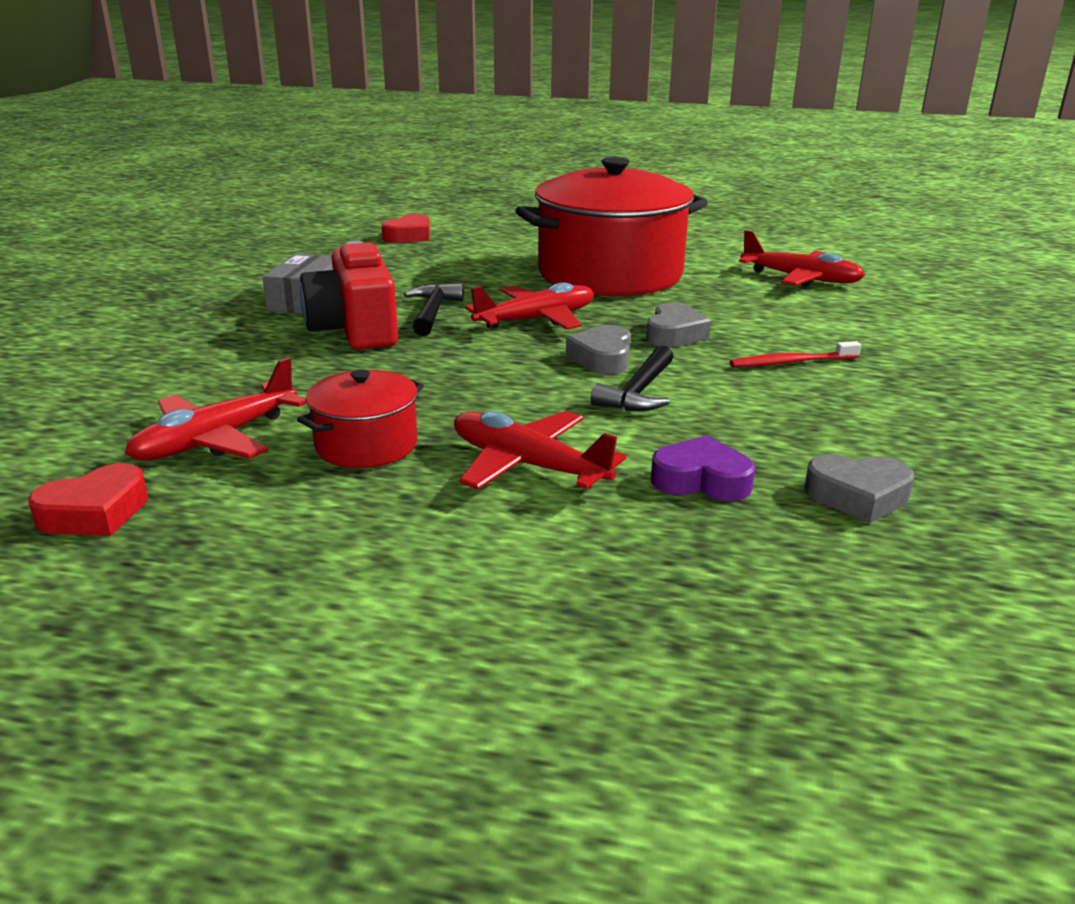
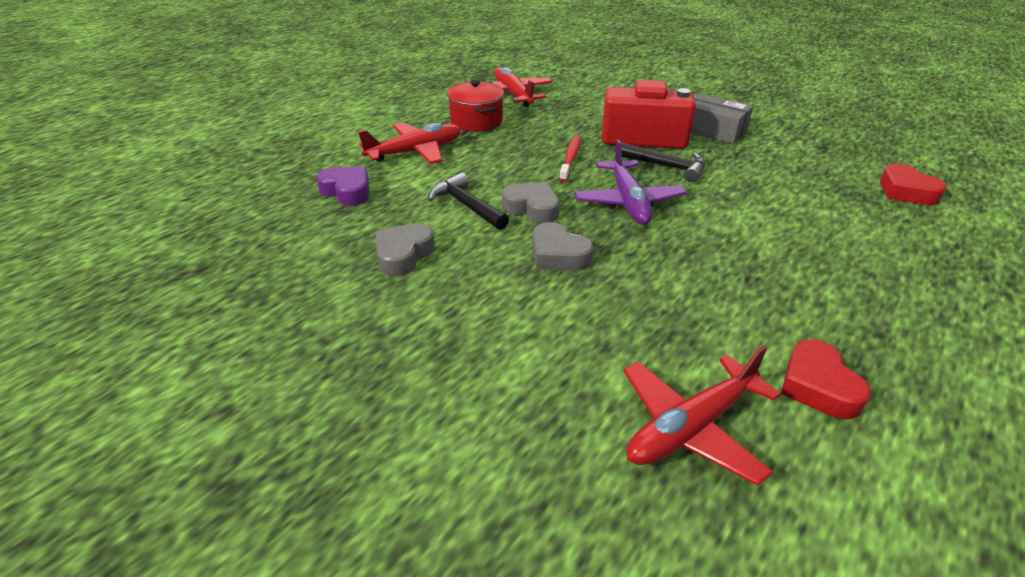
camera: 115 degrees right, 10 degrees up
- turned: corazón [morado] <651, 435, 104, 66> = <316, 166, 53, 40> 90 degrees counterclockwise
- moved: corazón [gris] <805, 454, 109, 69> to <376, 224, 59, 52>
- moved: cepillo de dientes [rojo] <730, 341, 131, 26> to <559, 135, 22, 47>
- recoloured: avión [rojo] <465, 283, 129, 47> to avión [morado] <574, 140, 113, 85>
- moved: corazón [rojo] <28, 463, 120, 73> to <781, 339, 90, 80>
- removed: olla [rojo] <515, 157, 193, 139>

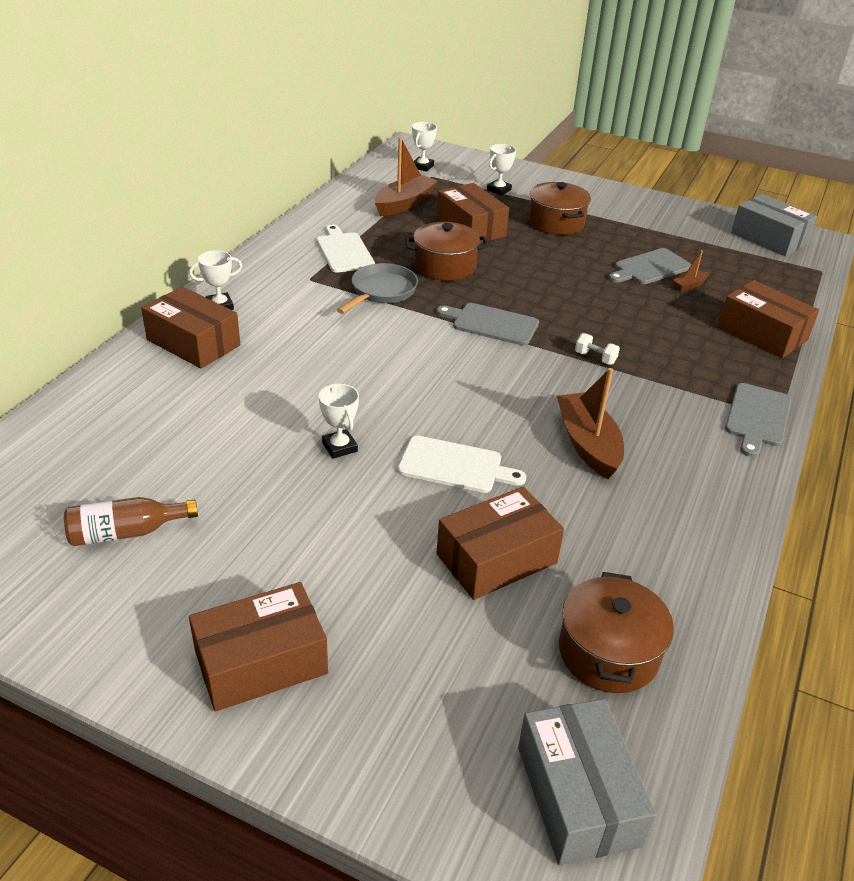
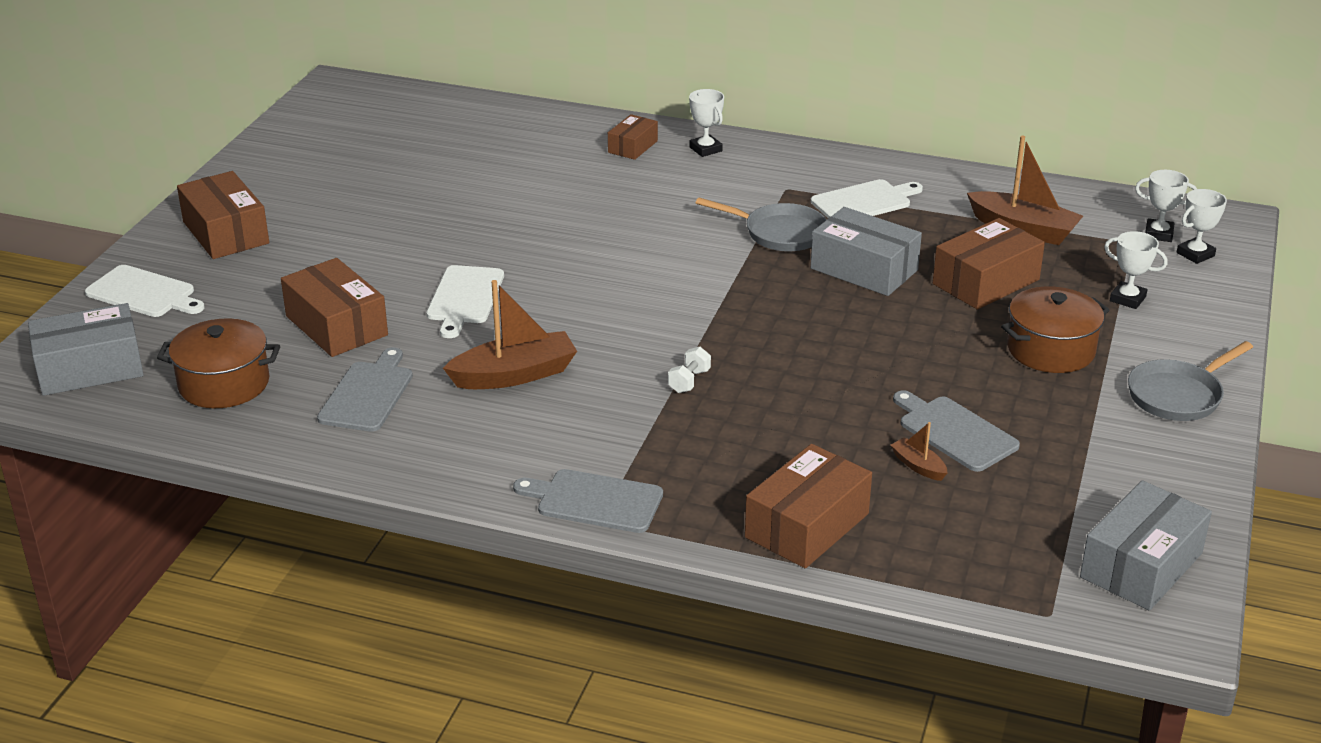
camera: 85 degrees right, 5 degrees down
- added: tabla de cortar [blanco] <85, 265, 119, 52>
- moved: tabla de cortar [gris] <436, 303, 103, 43> to <317, 347, 96, 85>
- resized: caja [marrón] <141, 286, 99, 83> = <608, 114, 50, 46> x0.58
- replaced: olla [marrón] <405, 222, 83, 59> to caja [gris] <811, 207, 111, 89>
- added: sartén [gris] <1128, 341, 125, 80>
- moved: trofeo [blanco] <319, 384, 40, 75> to <1177, 189, 50, 75>
- removed: botella [marrón] <64, 497, 134, 49>

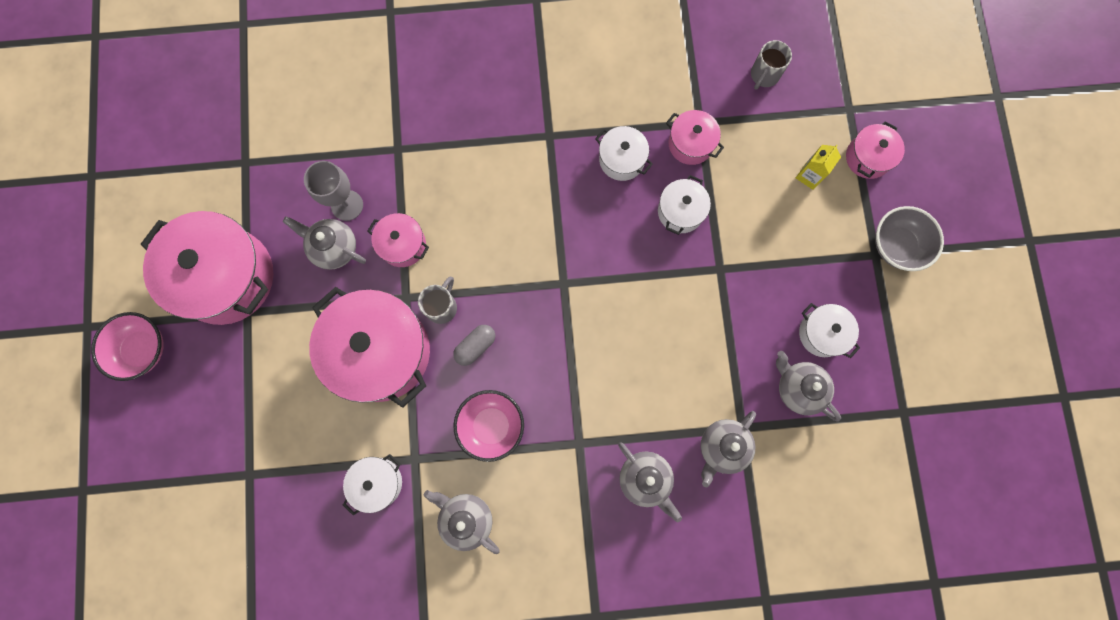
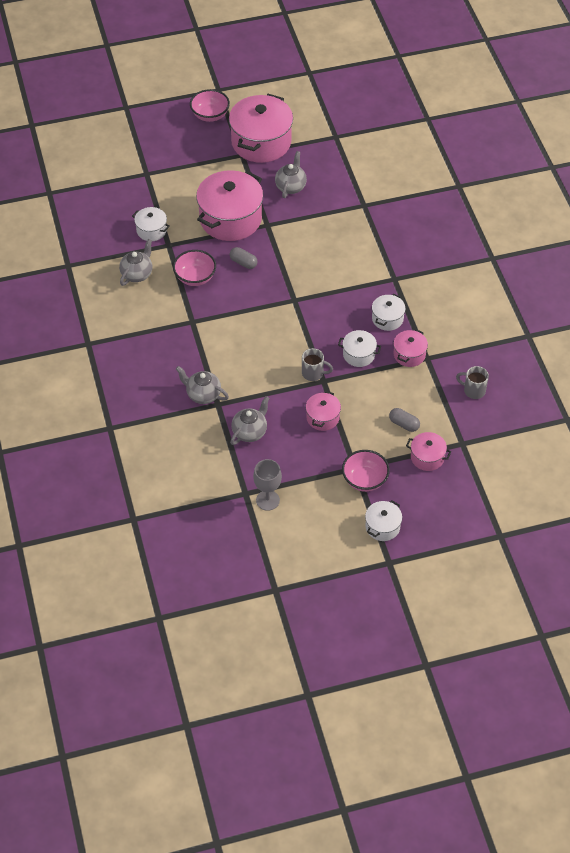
camera: 80 degrees right, 25 degrees down
- moved: copa [gris] <304, 161, 59, 60> to <253, 459, 29, 52>
- moved: taza [gris] <418, 277, 39, 47> to <302, 348, 31, 33>
- moved: olla [rosa] <368, 213, 61, 54> to <306, 391, 35, 40>
- recoloured: cuenco [gris] <875, 206, 69, 65> to cuenco [rosa] <342, 450, 48, 42>
- moved: olla [blanco] <799, 303, 61, 55> to <365, 500, 37, 41>
- replaced: cartón de leche [amarillo] <796, 145, 45, 45> to cápsula [gris] <389, 408, 31, 24>
- removed: tetera [gris] <618, 442, 64, 81>

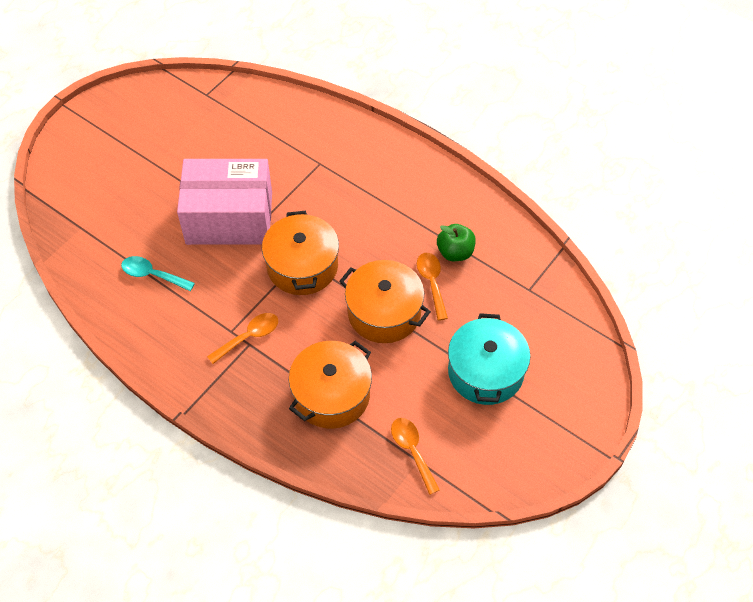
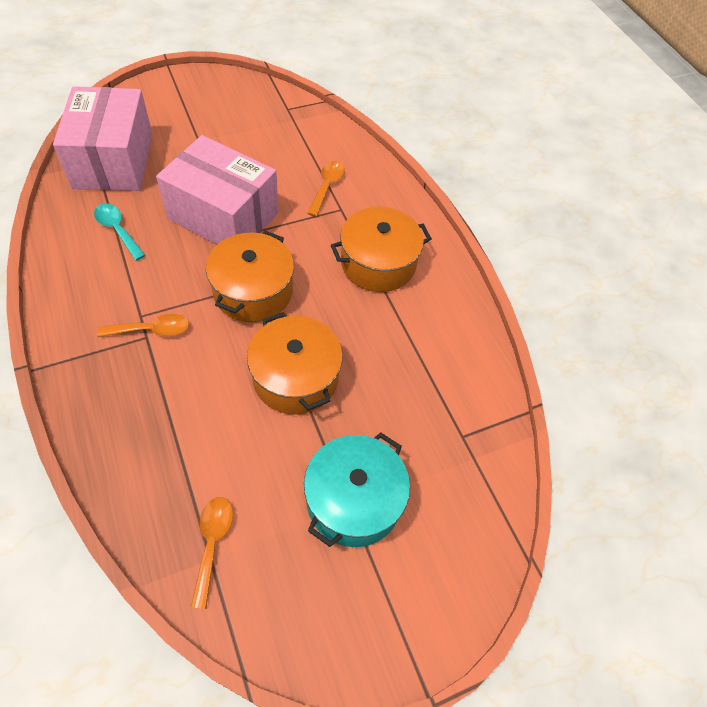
camera: 25 degrees right, 0 degrees up
- added: caja [rosa] <53, 86, 100, 105>
- moved: cuchara [naranja] <417, 253, 31, 68> to <307, 161, 38, 56>
- moved: olla [naranja] <289, 341, 83, 88> to <331, 207, 101, 85>
- removed: manzana [verde] <437, 224, 39, 37>

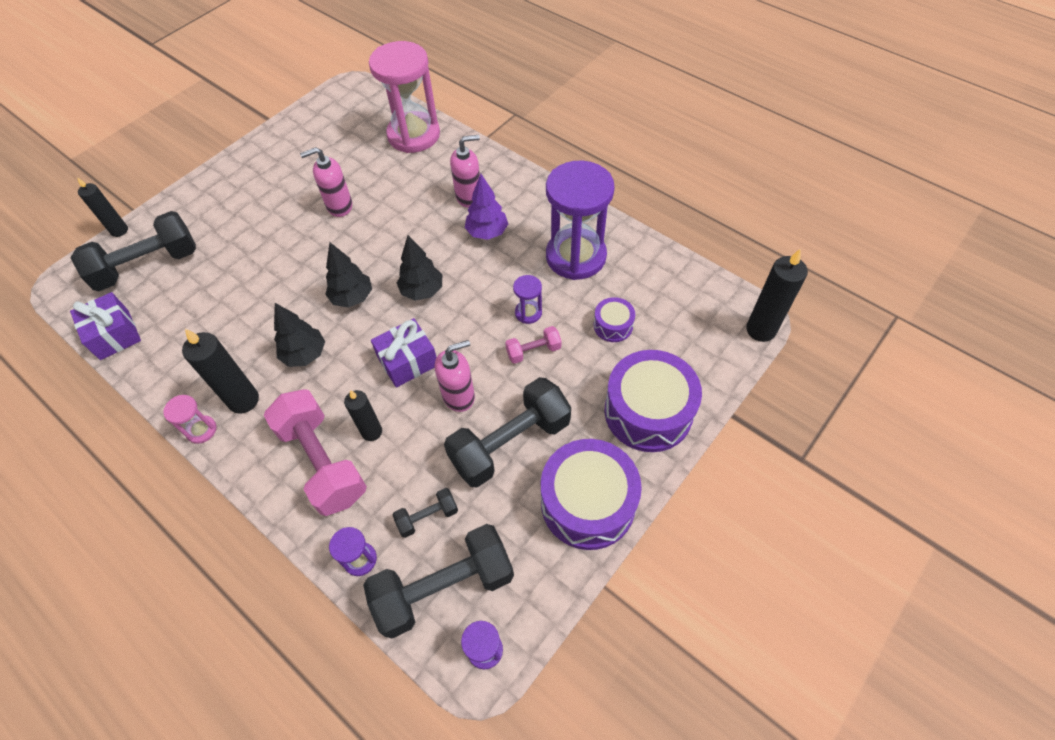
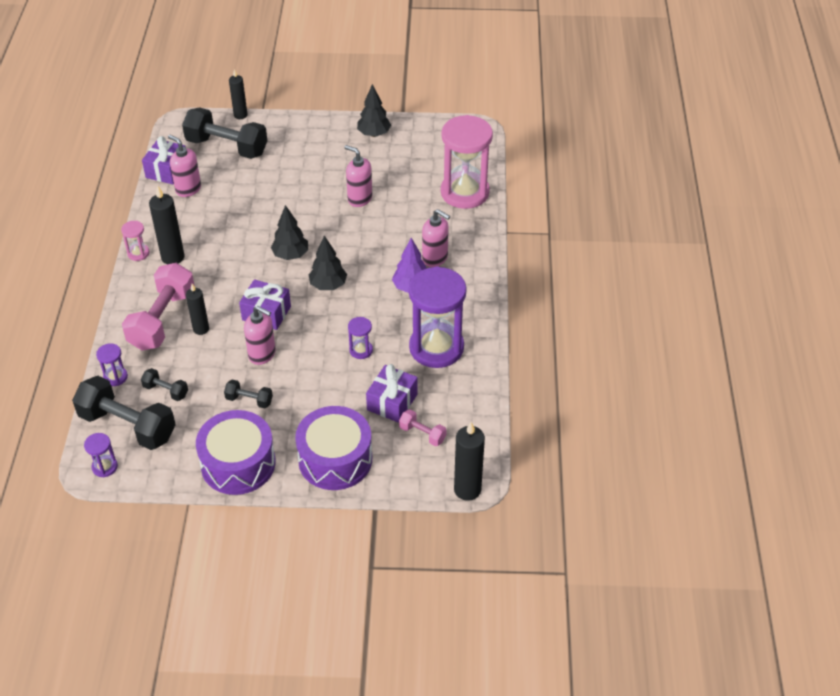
camera: 50 degrees right, 10 degrees down
- added: dispensador de jabón [rosa] <168, 135, 33, 62>
- resized: mancuerna [negro] <444, 377, 127, 111> = <224, 380, 49, 28> x0.47
- moved: árbol [negro] <274, 303, 51, 64> to <357, 84, 34, 53>
- replaced: tambor [morado] <594, 297, 41, 45> to regalo [morado] <366, 364, 52, 59>
- moved: mancuerna [rosa] <505, 326, 56, 38> to <399, 409, 47, 37>

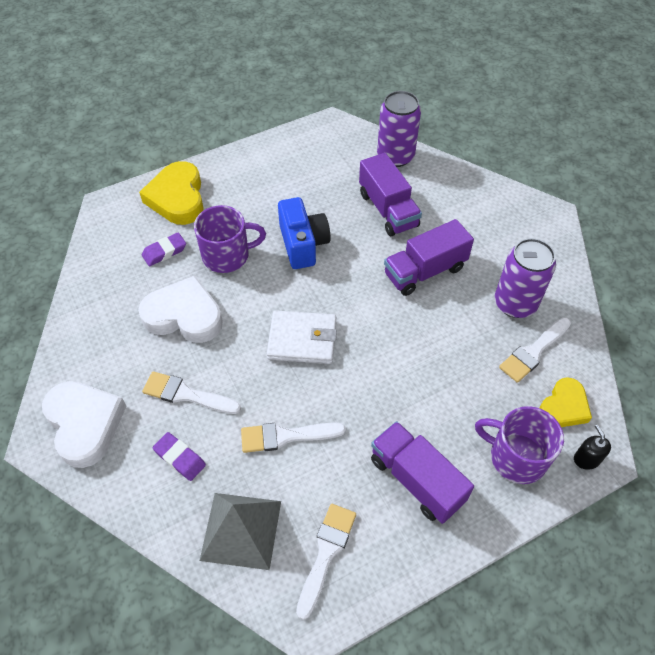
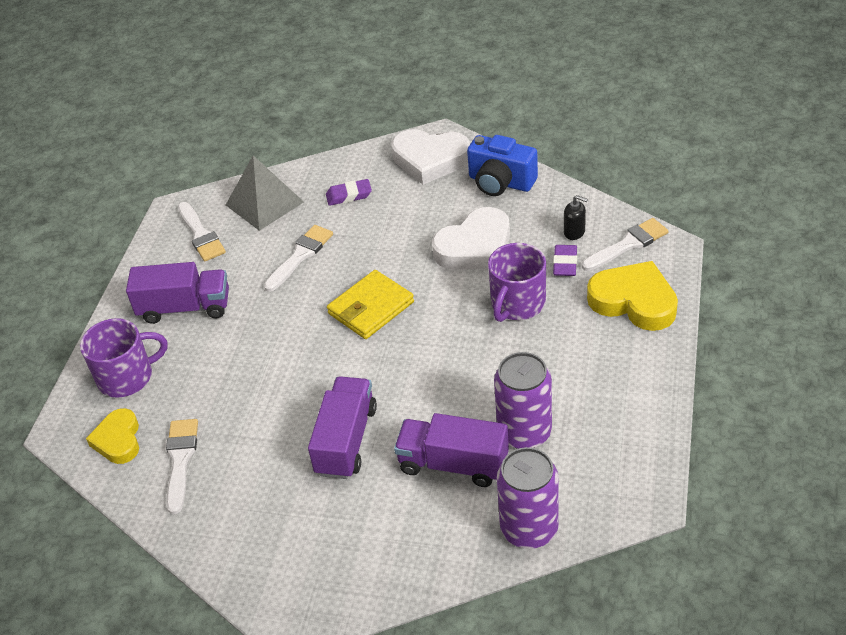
camera: 135 degrees right, 10 degrees down
- recoloured: cartera [blanco] <267, 310, 70, 54> to cartera [amarillo] <327, 270, 87, 69>
- moved: cámara [azul] <278, 197, 53, 72> to <467, 135, 71, 61>
- moved: lata [morado] <495, 238, 61, 80> to <494, 352, 58, 97>
- moved: dispensador de jabón [negro] <574, 425, 37, 45> to <564, 195, 24, 45>
- moved: pincel [blanco] <142, 371, 99, 43> to <582, 218, 86, 53>

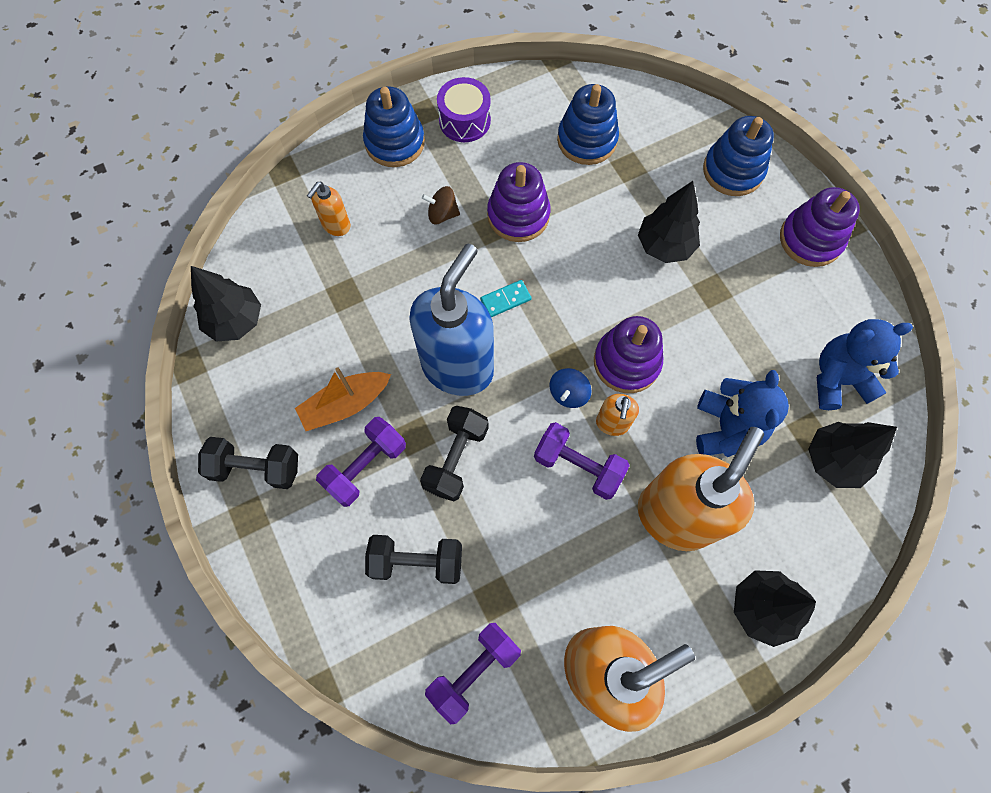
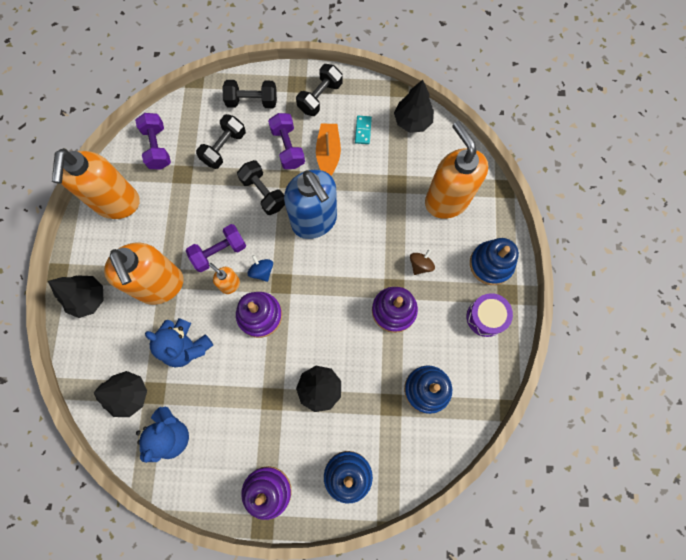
camera: 120 degrees right, 5 degrees up
- added: mancuerna [negro] <222, 80, 55, 28>
- moved: ficha de dominó [turquesa] <480, 280, 51, 37> to <355, 116, 17, 28>
- resized: dispensador de jabón [naranja] <307, 182, 43, 54> = <425, 121, 63, 98> x2.25

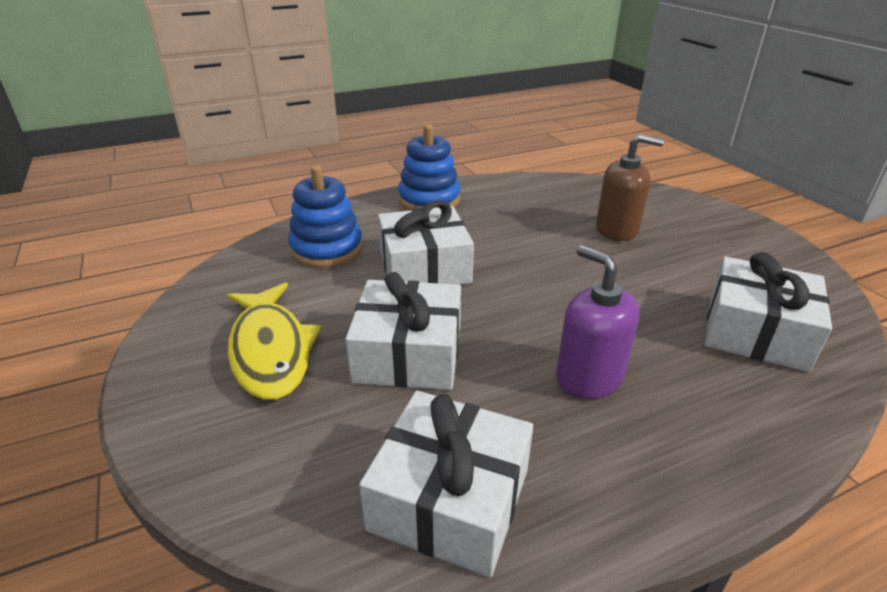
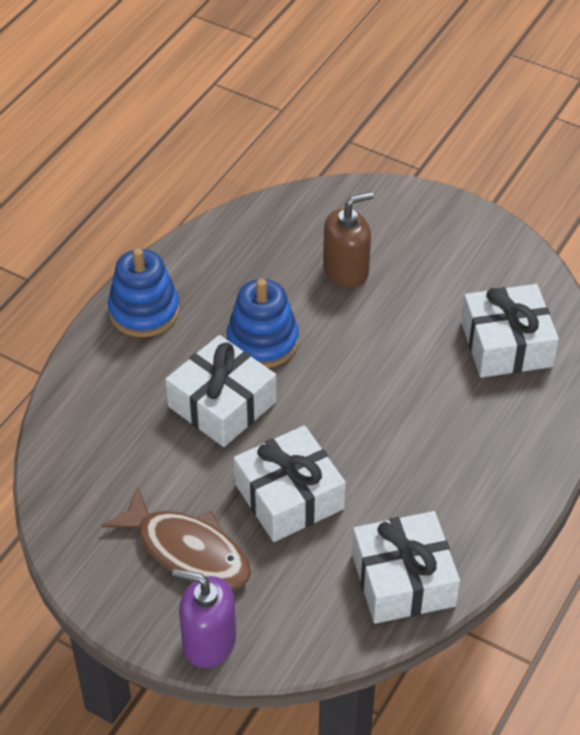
camera: 35 degrees left, 15 degrees up
- recoloured: pez [amarillo] <226, 282, 95, 118> to pez [marrón] <102, 486, 149, 103>
- moved: dispensador de jabón [morado] <556, 245, 83, 154> to <172, 569, 64, 99>
- moved: juguete apilable [azul] <288, 165, 75, 103> to <226, 279, 73, 89>

